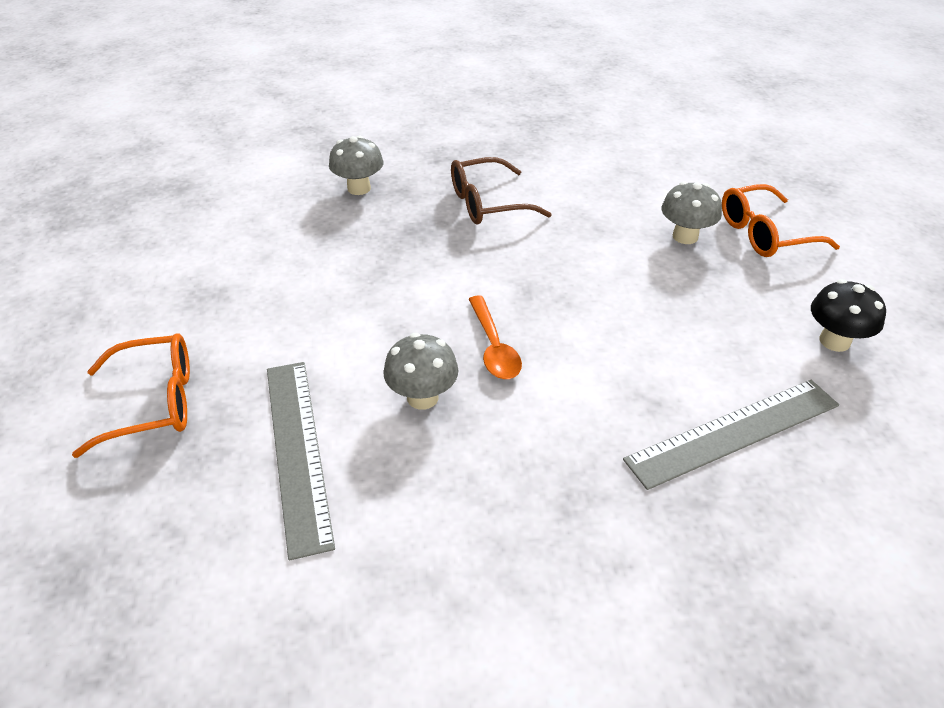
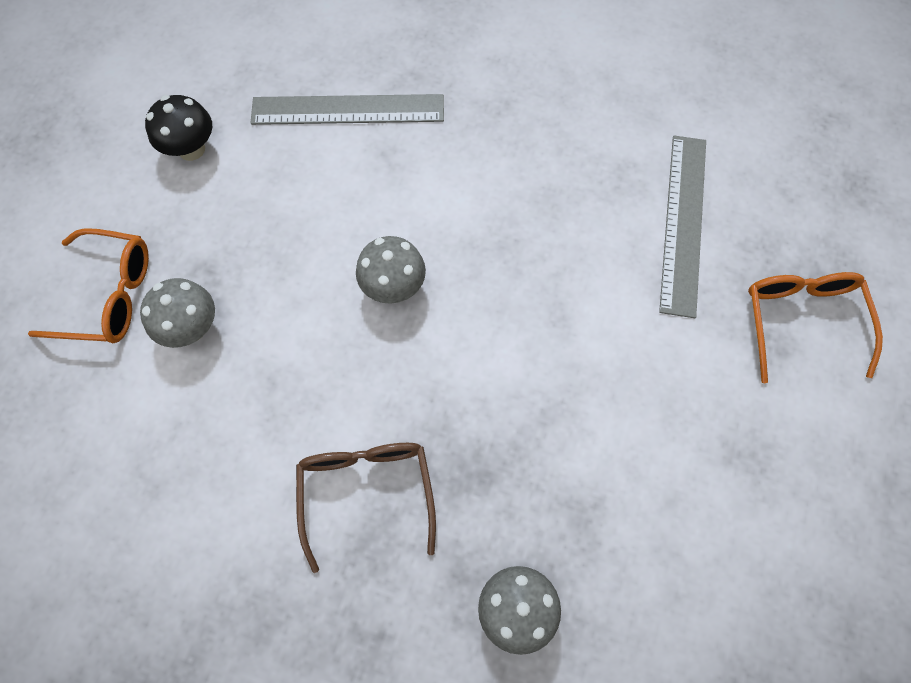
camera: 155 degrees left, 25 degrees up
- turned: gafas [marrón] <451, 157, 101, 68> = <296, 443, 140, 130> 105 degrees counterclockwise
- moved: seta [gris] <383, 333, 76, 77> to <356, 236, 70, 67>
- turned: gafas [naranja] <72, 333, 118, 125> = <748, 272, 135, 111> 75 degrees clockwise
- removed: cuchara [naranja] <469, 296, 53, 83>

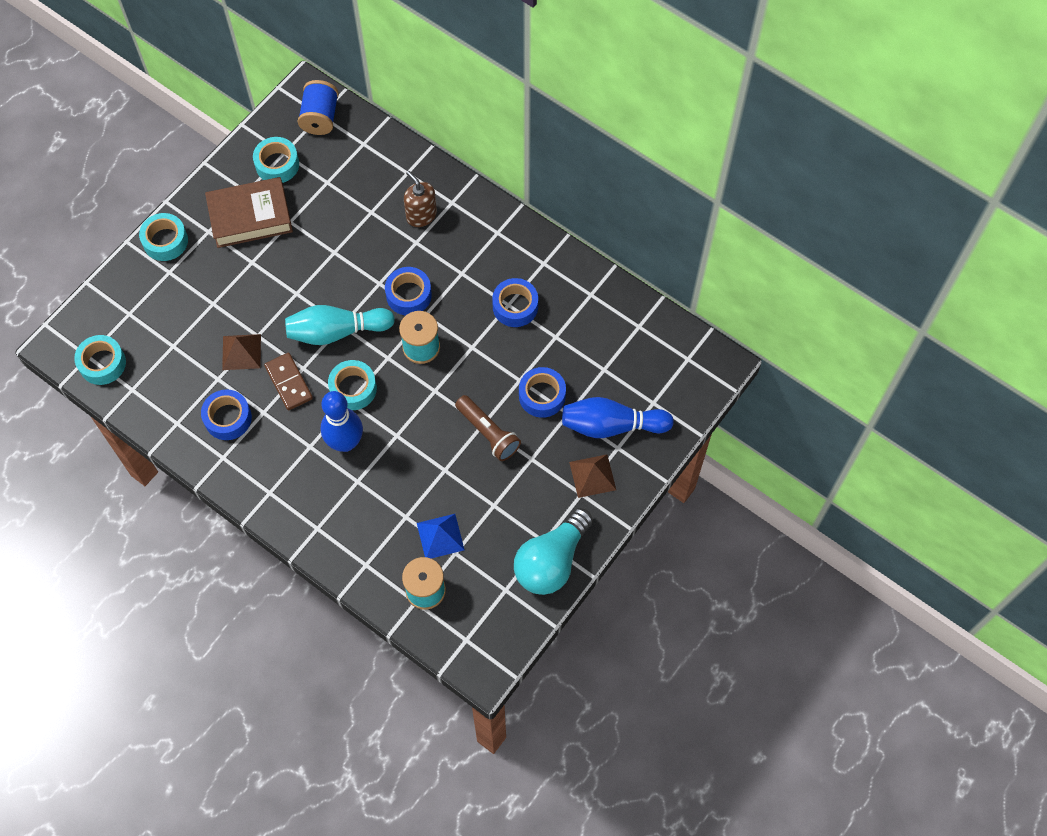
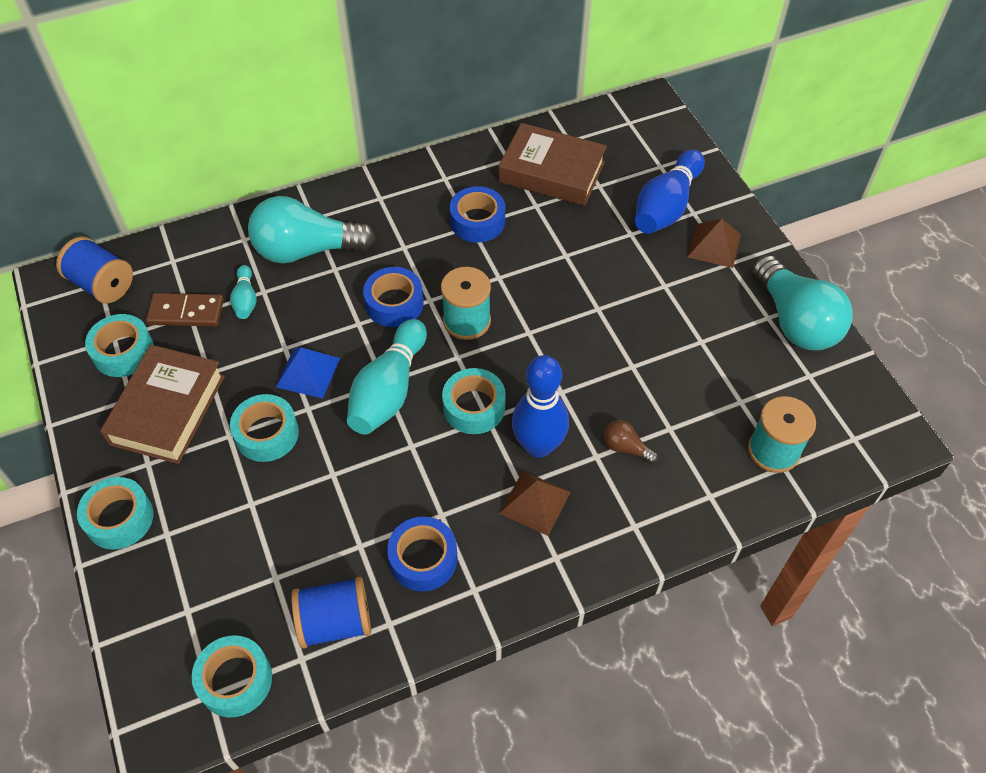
camera: 60 degrees left, 10 degrees down
- moved: ficha de dominó [marrón] <264, 353, 49, 57> to <146, 293, 78, 34>
- added: bolo [turquesa] <230, 265, 27, 54>
- added: cinta adhesiva [turquesa] <230, 394, 69, 68>
- replaced: dispensador de jabón [marrón] <404, 171, 33, 56> to bombilla [turquesa] <248, 196, 128, 67>
- moved: pirámide [azul] <417, 514, 47, 44> to <276, 347, 64, 51>
- added: carrete [azul] <291, 577, 80, 72>
- added: libro [marrón] <498, 123, 109, 83>
- moved: pirámide [marrón] <222, 334, 39, 36> to <499, 471, 72, 65>
- added: bombilla [marrón] <604, 420, 54, 44>
- removed: lámpara de mano [marrón] <455, 395, 66, 66>
- removed: cinta adhesiva [azul] <519, 367, 47, 51>

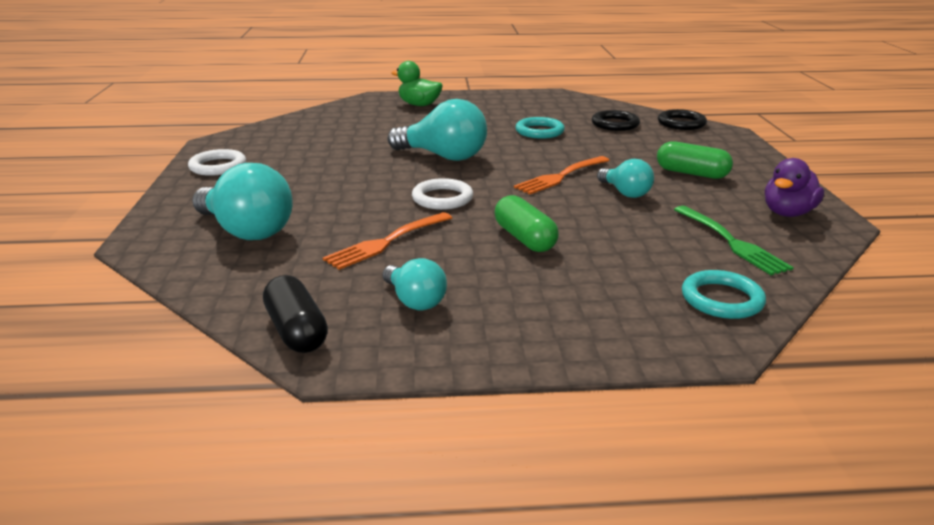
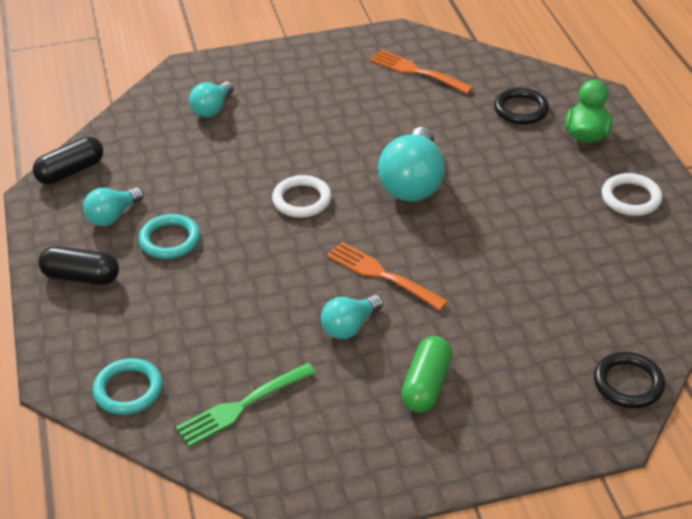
camera: 80 degrees right, 15 degrees up
- added: cápsula [negro] <38, 246, 81, 39>
- moved: anillo [turquesa] <516, 117, 49, 22> to <139, 214, 61, 45>
- resized: bombilla [turquesa] <192, 163, 101, 77> = <189, 82, 45, 35> x0.57
- moved: tenedor [naranja] <323, 212, 129, 58> to <370, 50, 104, 44>
- moved: anillo [negro] <592, 110, 48, 21> to <494, 88, 55, 36>
- moved: anillo [blanco] <188, 149, 58, 27> to <602, 173, 60, 43>
- removed: cápsula [verde] <495, 195, 64, 57>
- removed: pato [morado] <765, 158, 59, 59>

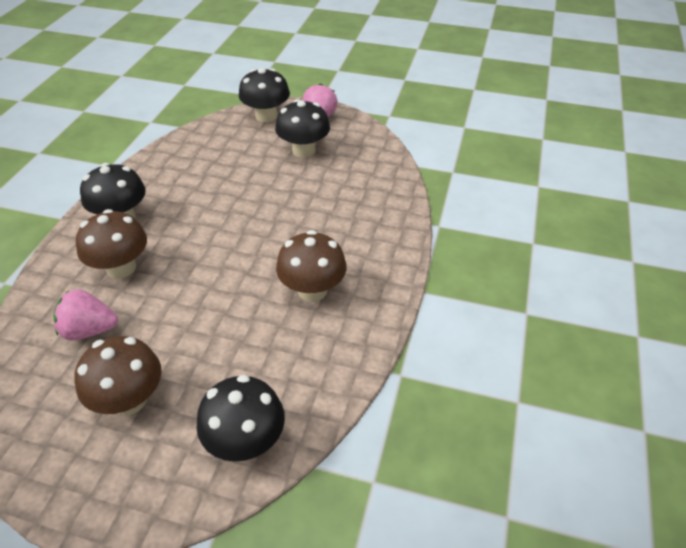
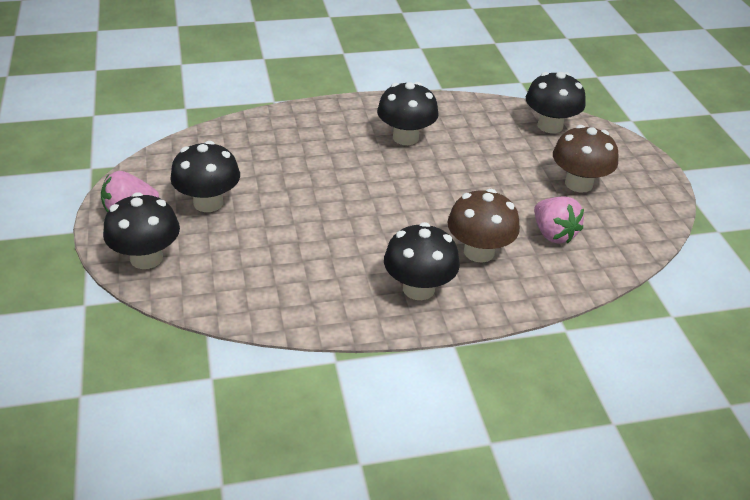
camera: 120 degrees left, 5 degrees down
- recoloured: seta [marrón] <276, 230, 71, 72> to seta [negro] <377, 82, 62, 63>

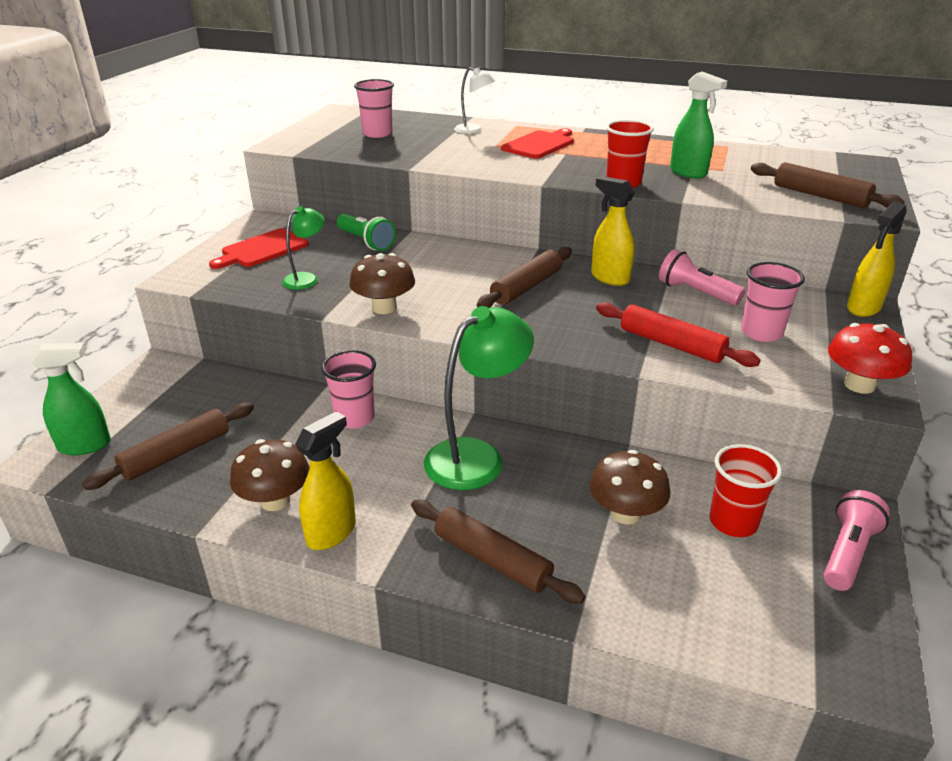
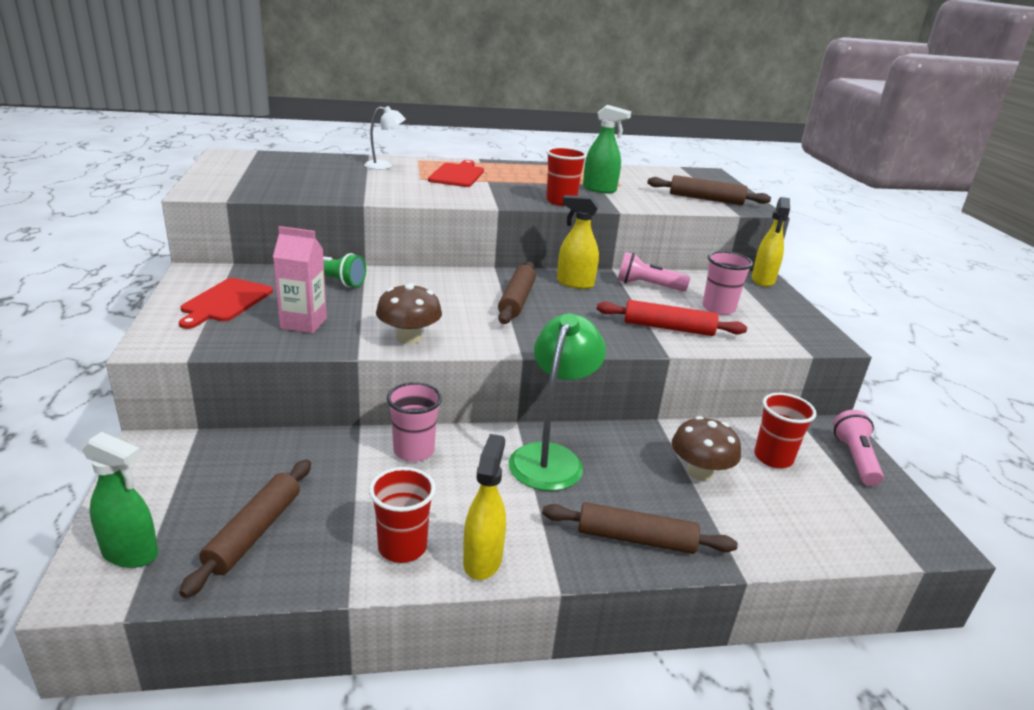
camera: 30 degrees left, 5 degrees down
- turned: pulverizador [verde] <31, 343, 80, 112> = <82, 432, 76, 136> 60 degrees clockwise
- replaced: lámpara [verde] <282, 206, 43, 84> to cartón de leche [rosa] <273, 226, 54, 107>
- replaced: seta [marrón] <230, 439, 80, 72> to vaso [rojo] <369, 467, 67, 96>
- removed: vaso [rosa] <354, 79, 40, 59>
- removed: seta [rojo] <828, 323, 84, 71>

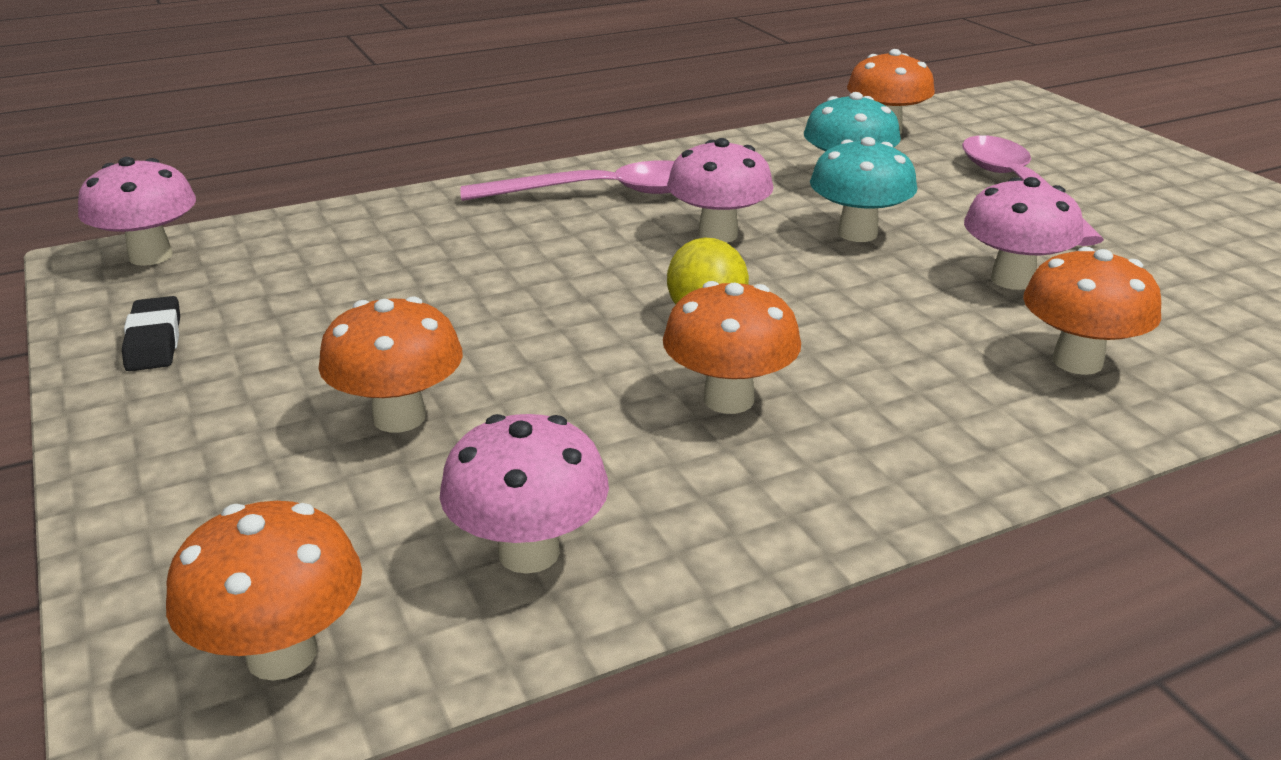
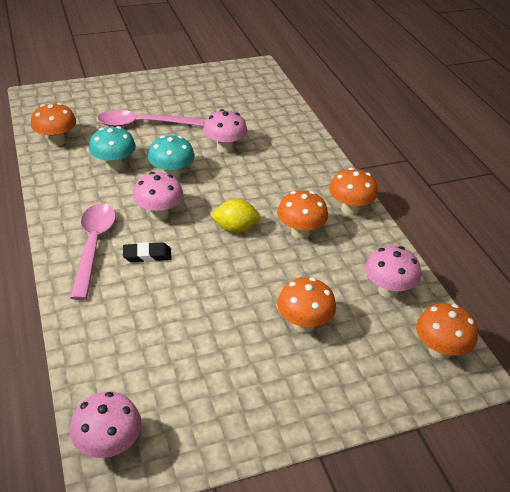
camera: 85 degrees left, 10 degrees up
- moved: goma de borrar [negro] <122, 296, 58, 75> to <123, 242, 49, 20>
- moved: seta [naranja] <1023, 247, 138, 128> to <329, 168, 49, 47>

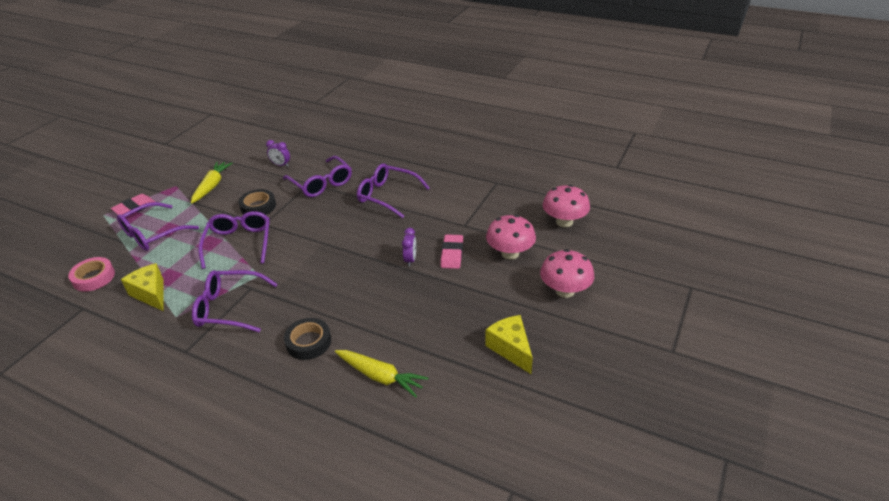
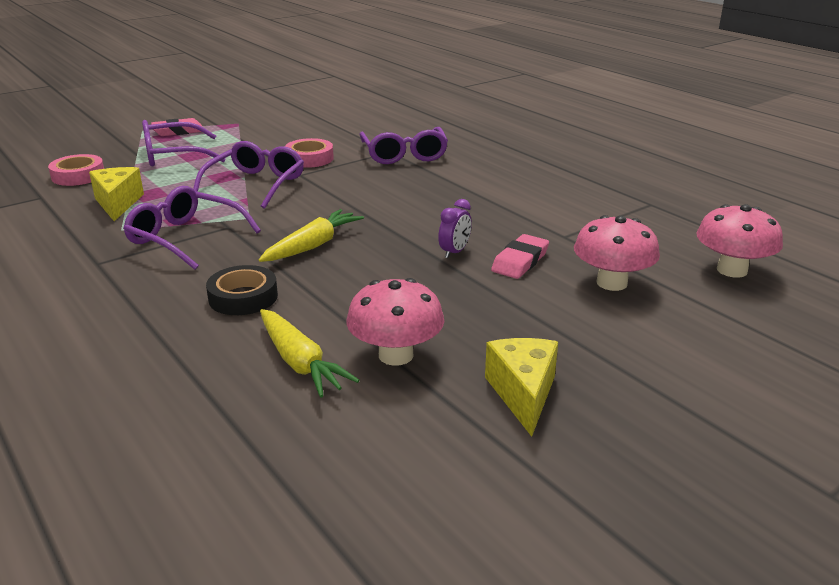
camera: 25 degrees right, 10 degrees down
- moved: zanahoria [amarillo] <191, 162, 42, 42> to <259, 209, 105, 53>
- recoloured: cinta adhesiva [negro] <239, 189, 37, 26> to cinta adhesiva [rosa] <285, 138, 49, 30>
- moved: seta [rosa] <540, 249, 54, 49> to <346, 278, 98, 88>
- removed: despertador [morado] <266, 140, 24, 27>
- removed: gafas [morado] <357, 164, 73, 54>

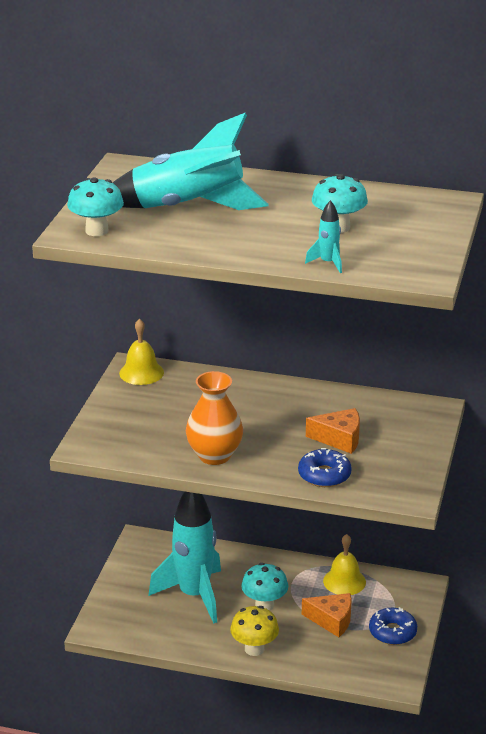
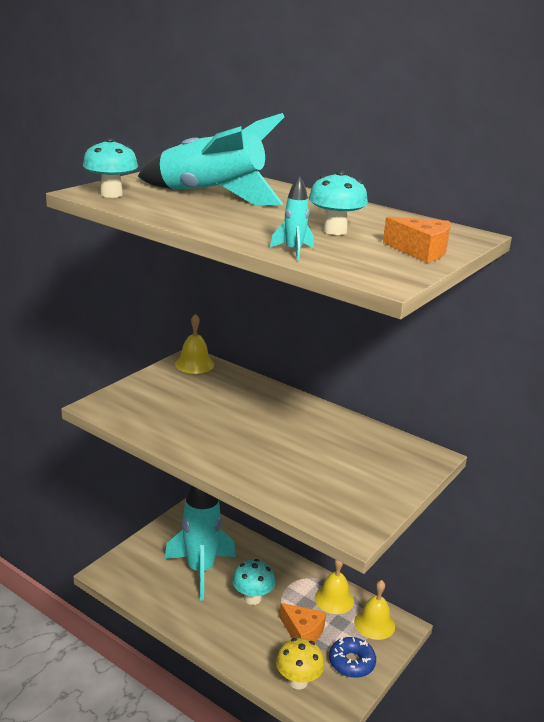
camera: 20 degrees right, 5 degrees down
- moved: seta [amarillo] <230, 606, 49, 50> to <276, 638, 48, 51>
- added: campana [amarillo] <354, 580, 41, 60>
- moved: queso [naranja] <306, 408, 54, 46> to <383, 217, 68, 46>
- removed: florero [naranja] <186, 371, 57, 94>
- removed: rosquilla [azul] <298, 448, 54, 39>

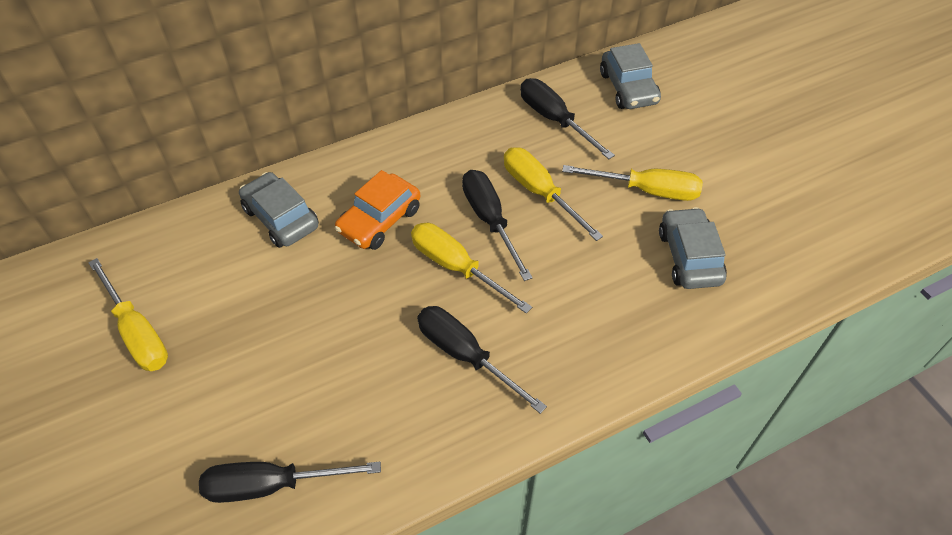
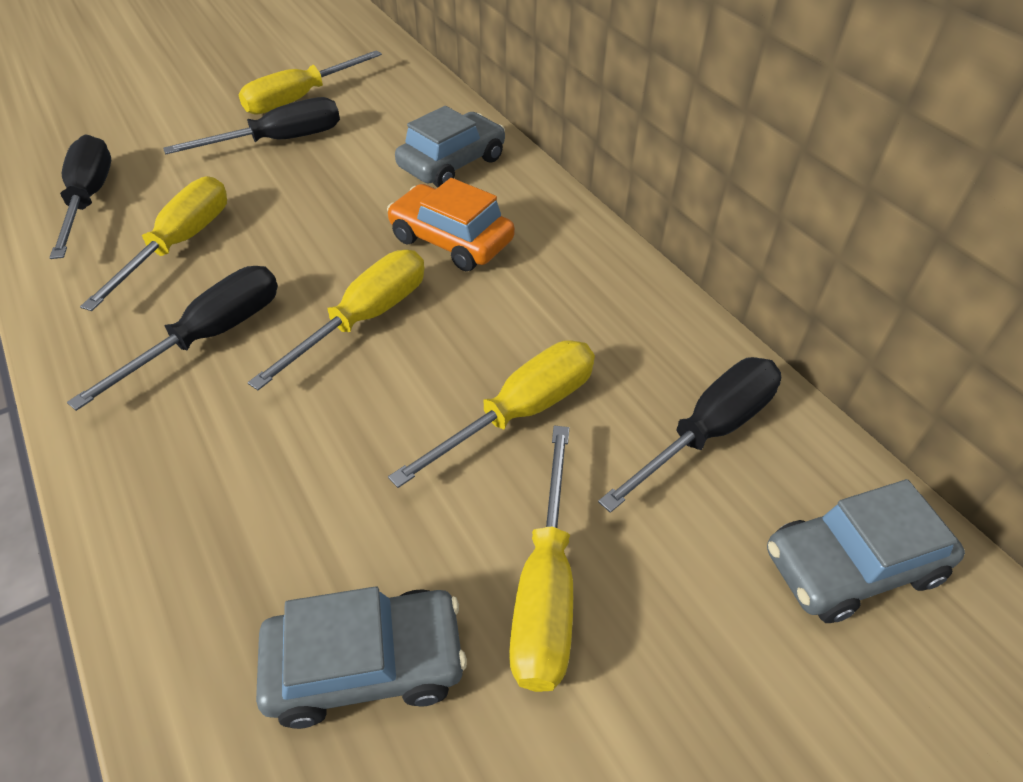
camera: 85 degrees right, 5 degrees down
- added: destornillador [amarillo] <80, 176, 147, 135>
- moved: destornillador [negro] <462, 170, 71, 111> to <163, 97, 177, 57>

